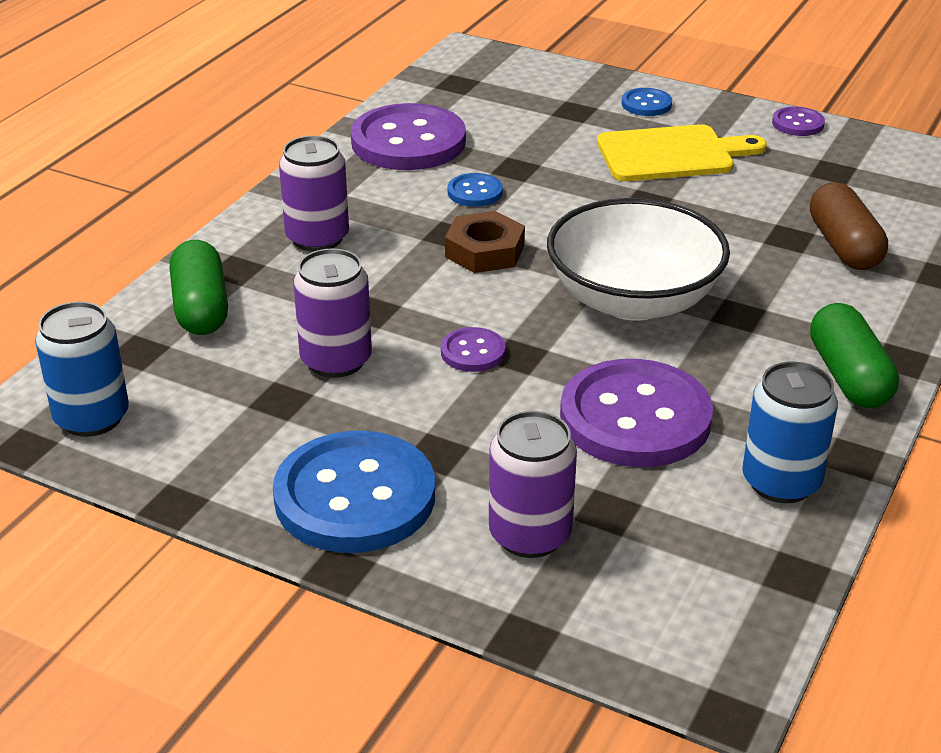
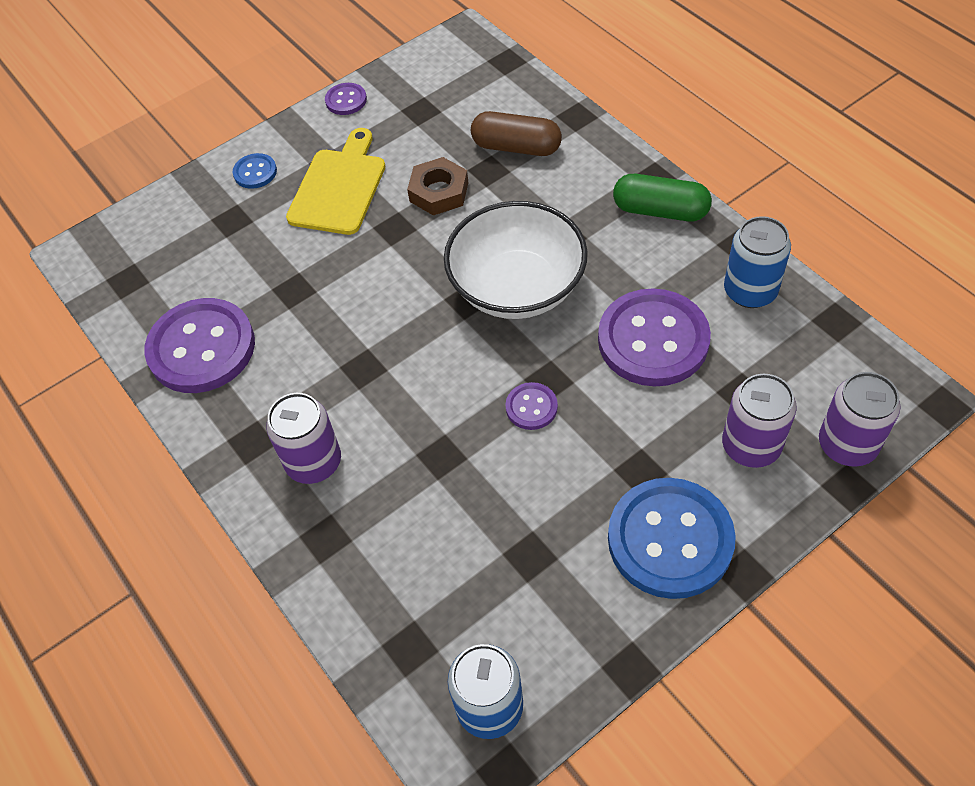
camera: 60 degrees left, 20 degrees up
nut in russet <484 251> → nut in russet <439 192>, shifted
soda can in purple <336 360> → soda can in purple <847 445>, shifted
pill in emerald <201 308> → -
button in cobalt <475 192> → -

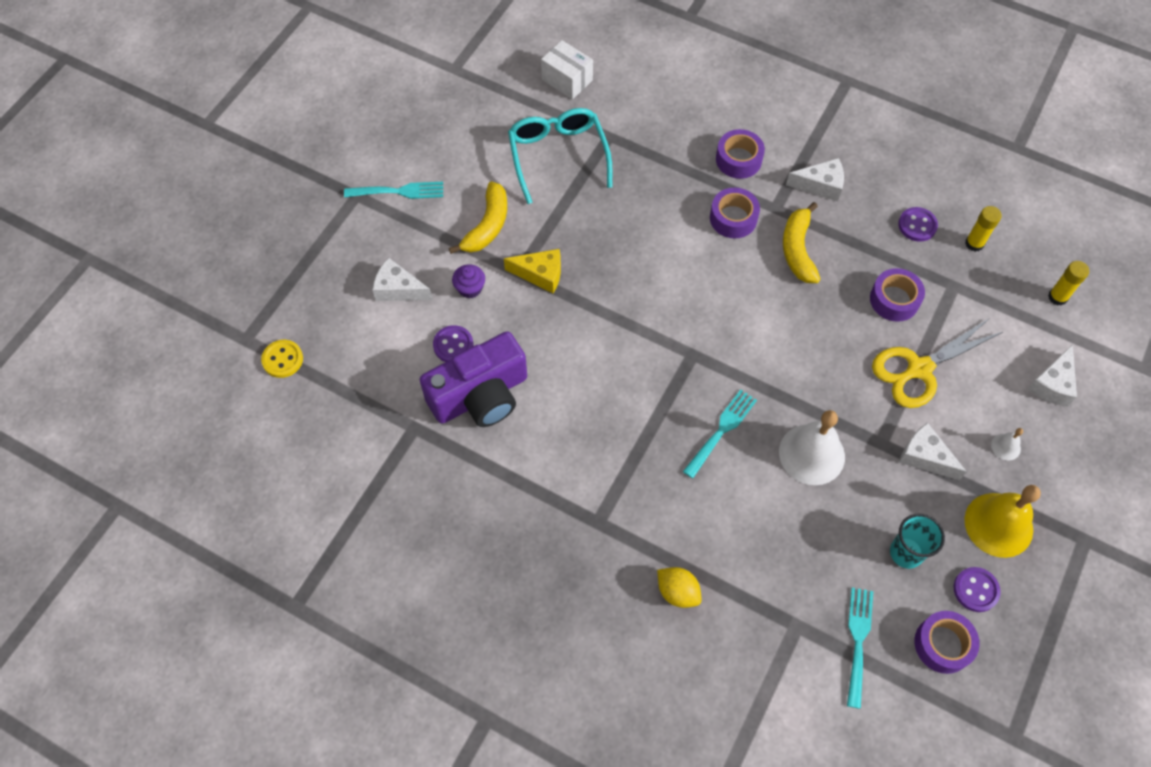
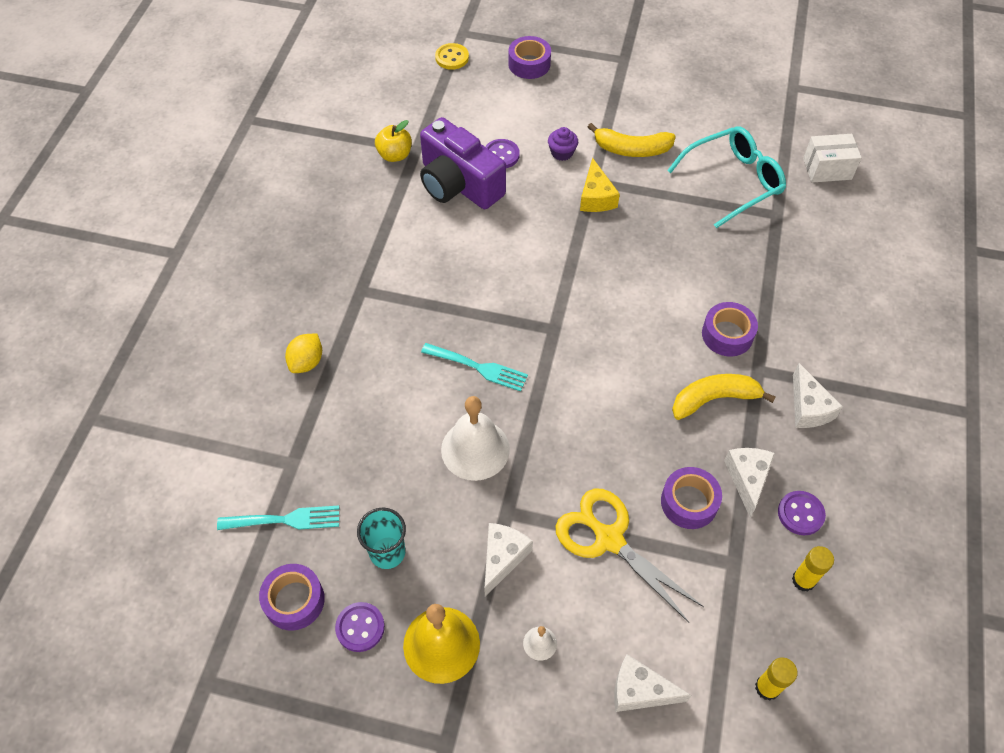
camera: 75 degrees right, 5 degrees down
- → apple fruit in yellow <395 155>
sticky tape in purple <738 159> → sticky tape in purple <529 64>, shifted
cheese wedge in pure white <398 289> → cheese wedge in pure white <747 479>, shifted
parcel in pure white <567 80> → parcel in pure white <827 169>, 60 degrees clockwise
fork in turquoise <399 191> → -

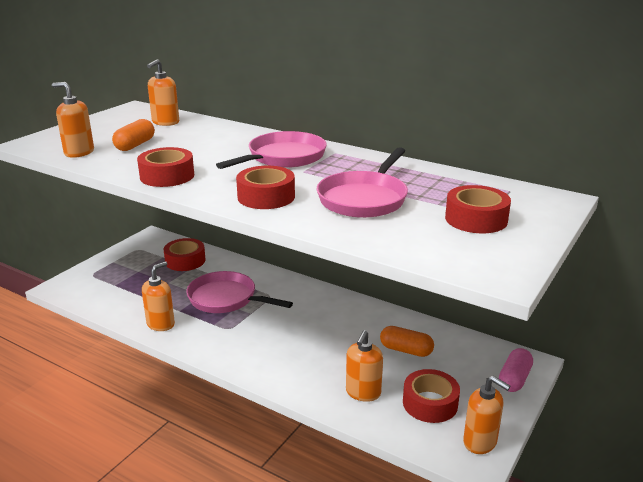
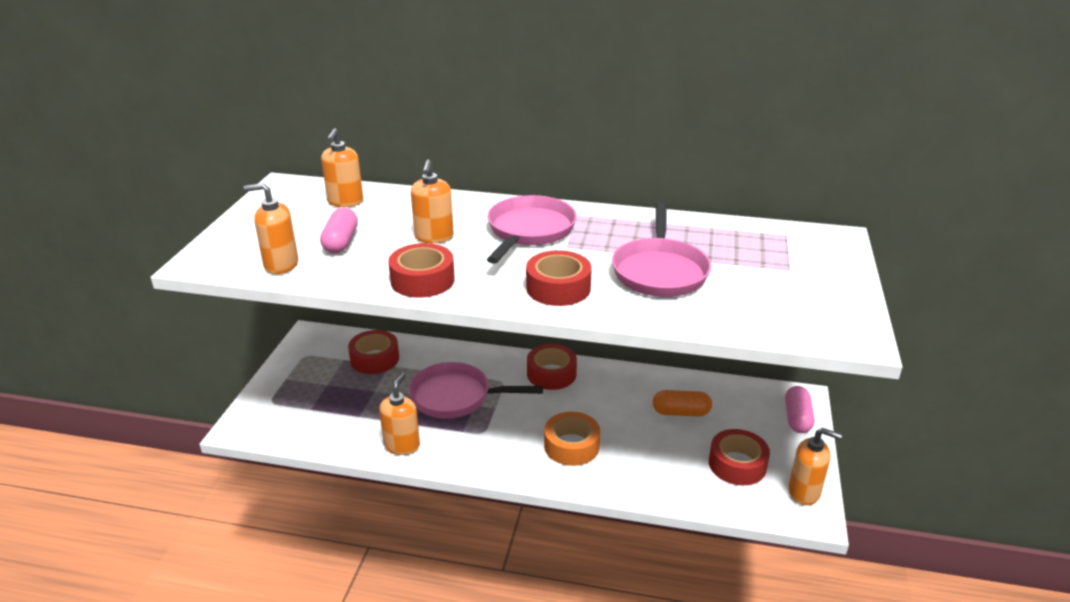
camera: 20 degrees left, 5 degrees up
pill in bright orange <135 145> → pill in pink <341 242>
soap pump in bright orange <363 393> → soap pump in bright orange <434 237>, shifted
sticky tape in crimson <476 219> → sticky tape in crimson <551 374>, shifted
- → sticky tape in bright orange <571 446>

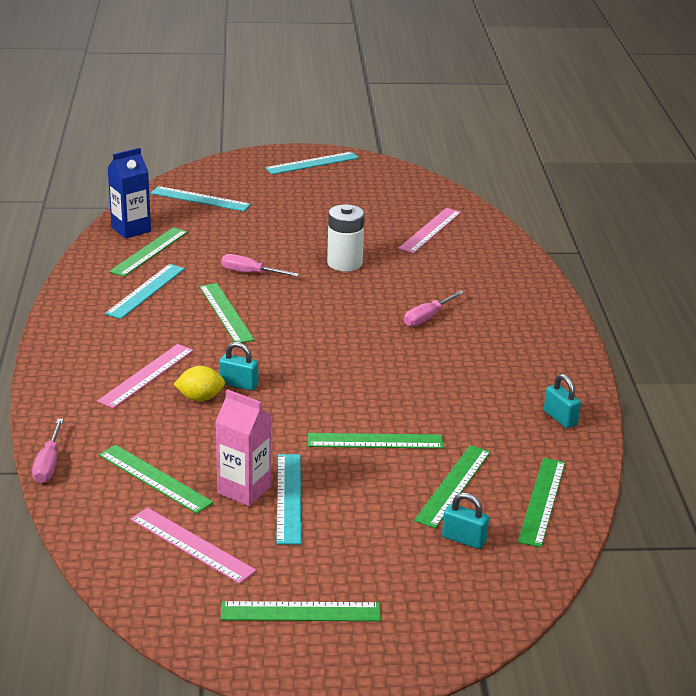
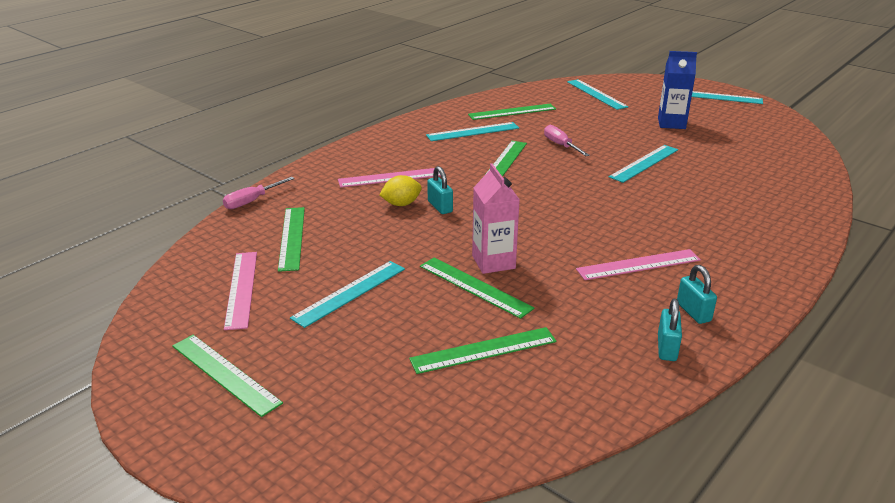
camera: 45 degrees right, 0 degrees up
lemon in yellow <200 398> → lemon in yellow <401 204>, 60 degrees counterclockwise
milk carton in pink <244 490> → milk carton in pink <493 262>, shifted
measuring stick in pink <430 230> → measuring stick in pink <638 265>, shifted
AA battery in pure white <344 263> → measuring stick in turquoise <644 163>
milk carton in cobalt <131 229> → milk carton in cobalt <671 123>, shifted
lock in turquoise <464 539> → lock in turquoise <693 312>, shifted
hand screwdriver in pink <427 317> → -
measuring stick in emerald <542 501> → -

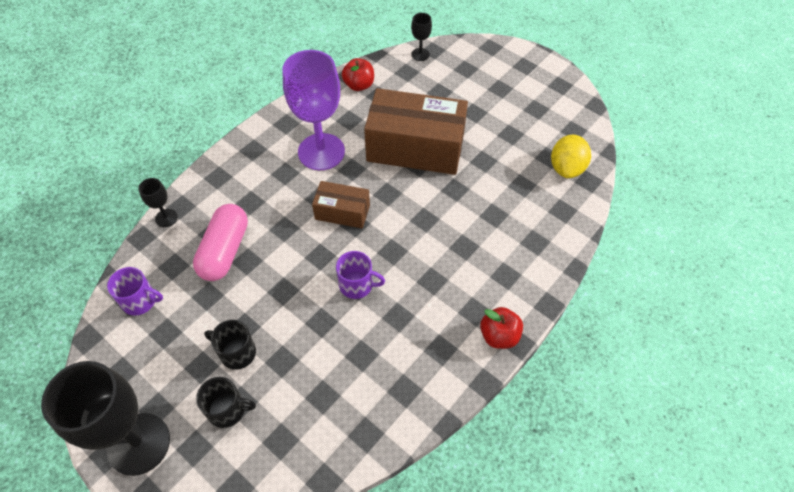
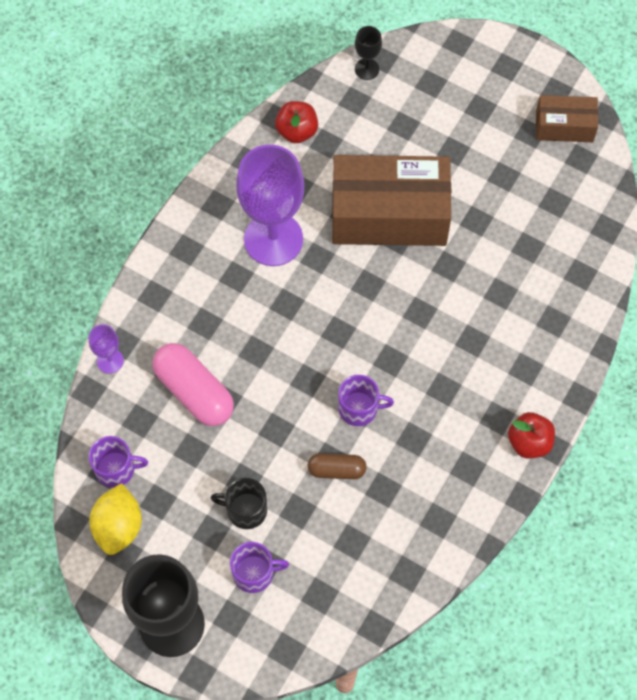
camera: 10 degrees left, 10 degrees up
chalice in black <166 218> → chalice in purple <110 361>
lemon in yellow <566 168> → lemon in yellow <118 526>, shifted
pill in pink <225 251> → pill in pink <194 391>, 45 degrees counterclockwise
tea mug in black <227 410> → tea mug in purple <254 573>
- → pill in russet <336 470>
parcel in russet <342 212> → parcel in russet <564 126>, shifted

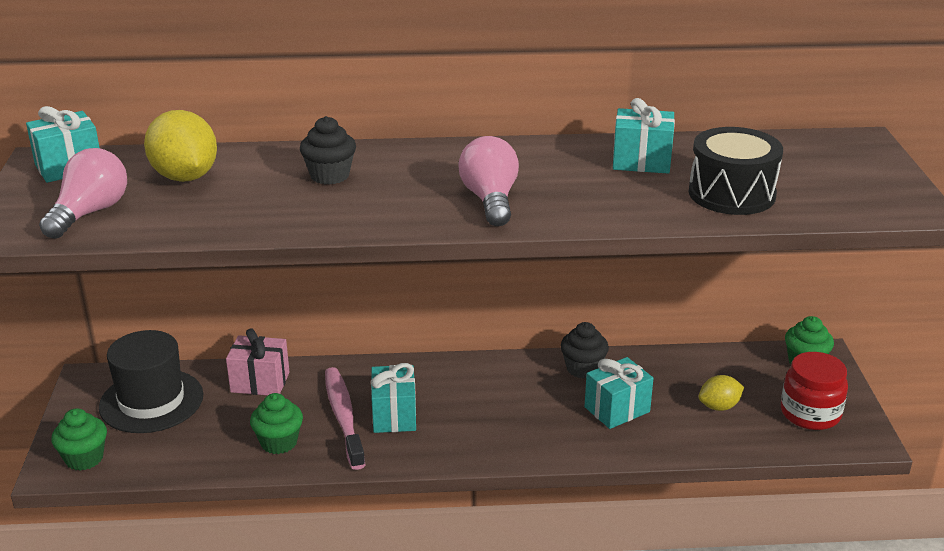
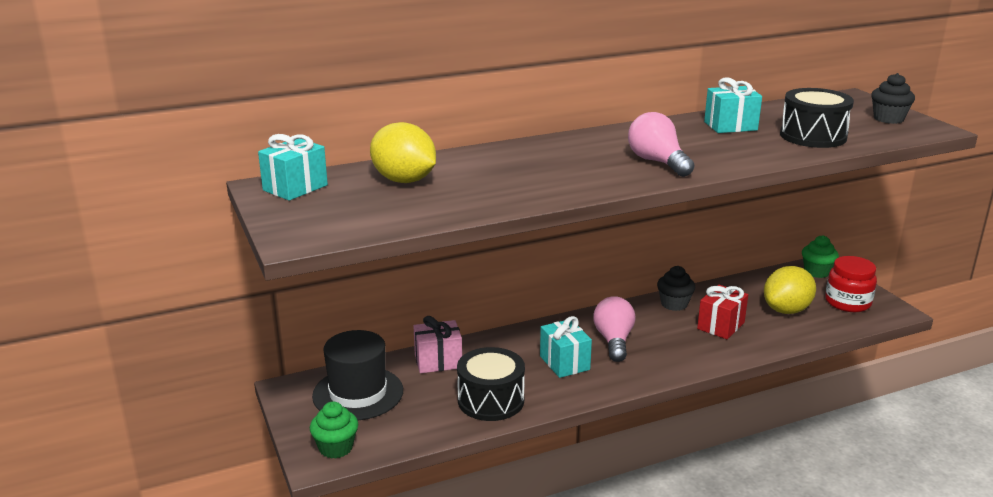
camera: 20 degrees left, 5 degrees down
muffin in emerald <279 442> → toy drum in black <491 400>
lightbulb in pink <90 213> → lightbulb in pink <614 341>, shifted
wrapped gift in turquoise <617 409> → wrapped gift in crimson <720 326>
lemon in yellow <719 406> → lemon in yellow <786 310>, x1.75
muffin in black <330 175> → muffin in black <888 119>, shifted
tooth brush in pink <343 417> → -

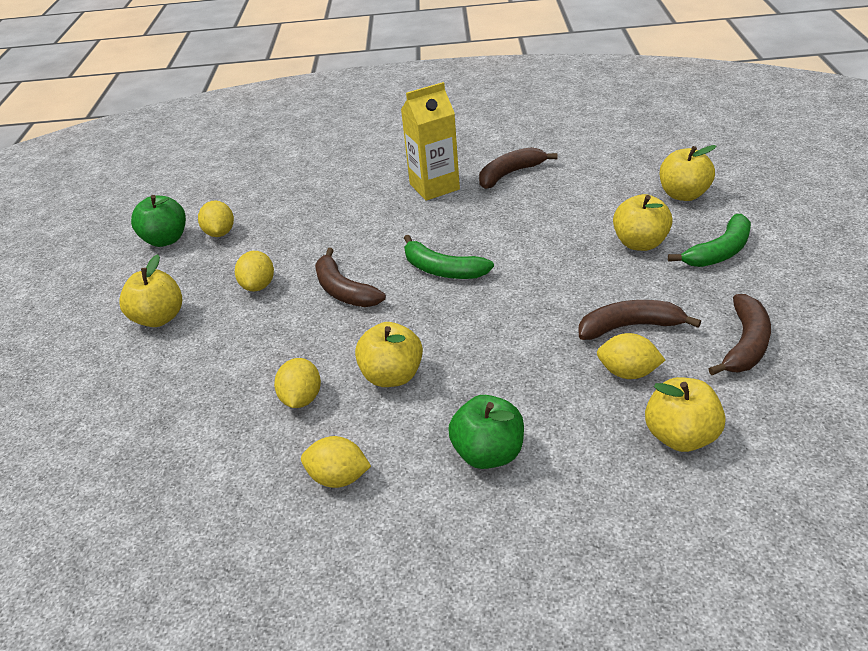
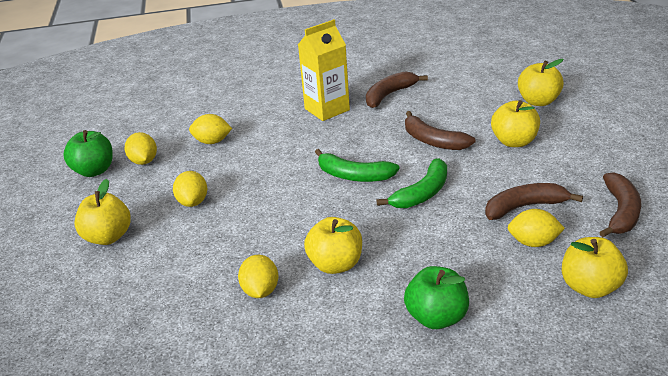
camera: 10 degrees left, 5 degrees down
lemon in yellow <338 478> → lemon in yellow <212 142>, shifted
banana in emerald <719 252> → banana in emerald <422 193>, shifted
banana in russet <344 290> → banana in russet <433 141>, shifted

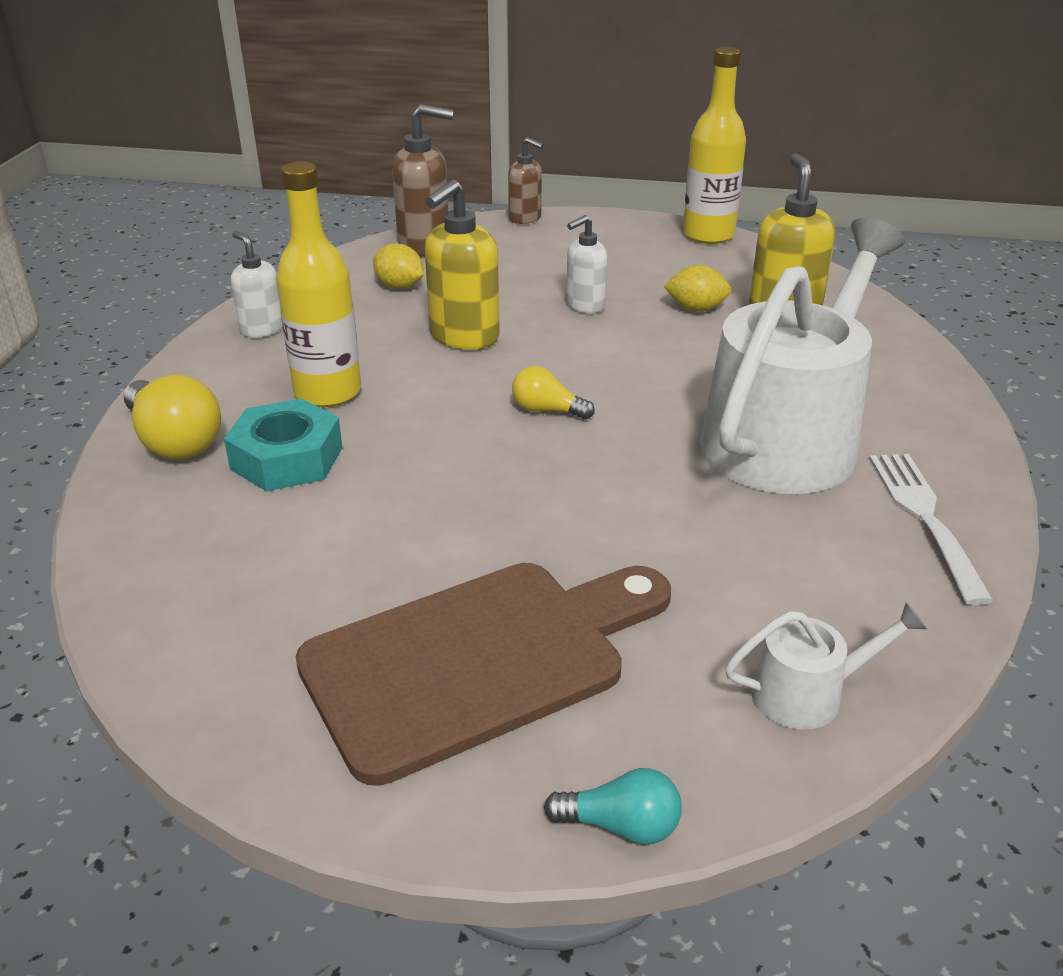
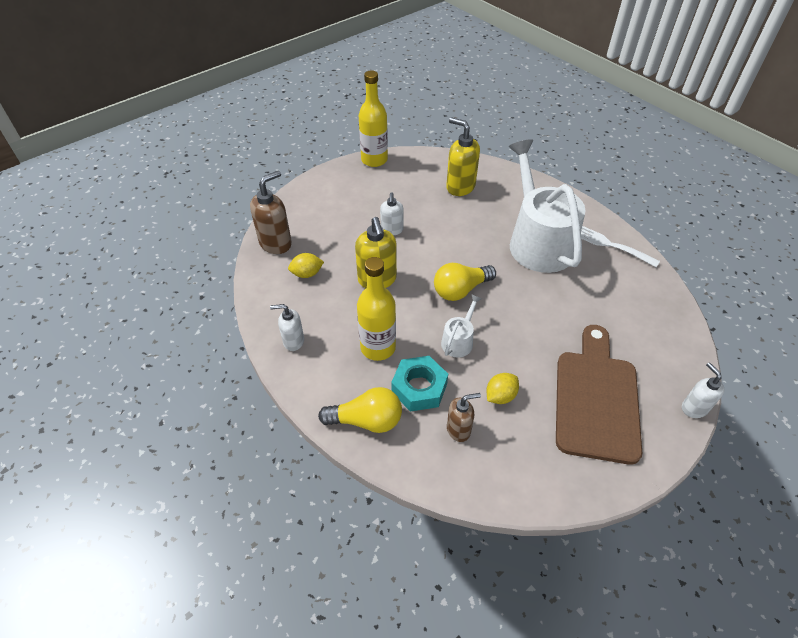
camera: 50 degrees left, 15 degrees up
lightbulb in yellow <547 410> → lightbulb in yellow <460 290>, x1.72
watering pot in pure white <807 694> → watering pot in pure white <459 341>, shifted
soap pump in russet <525 218> → soap pump in russet <459 429>, shifted
lemon in yellow <696 309> → lemon in yellow <500 396>, shifted
lightbulb in turquoise <620 825> → soap pump in pure white <694 408>

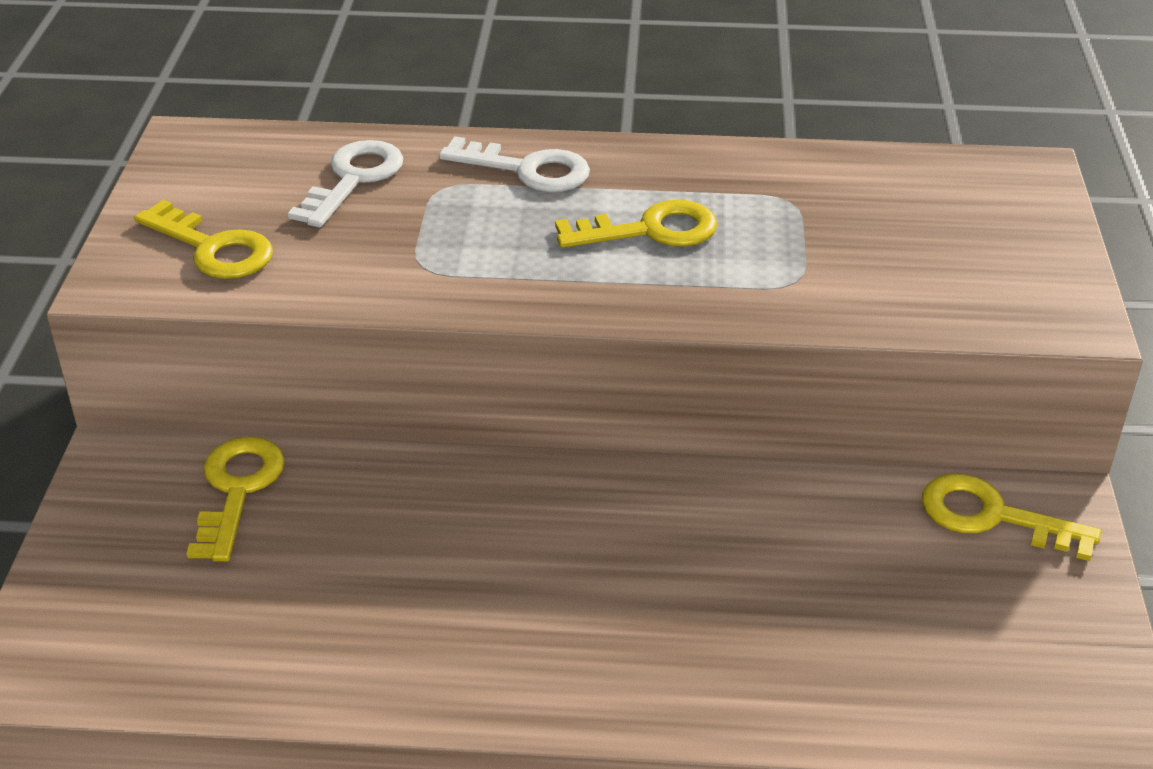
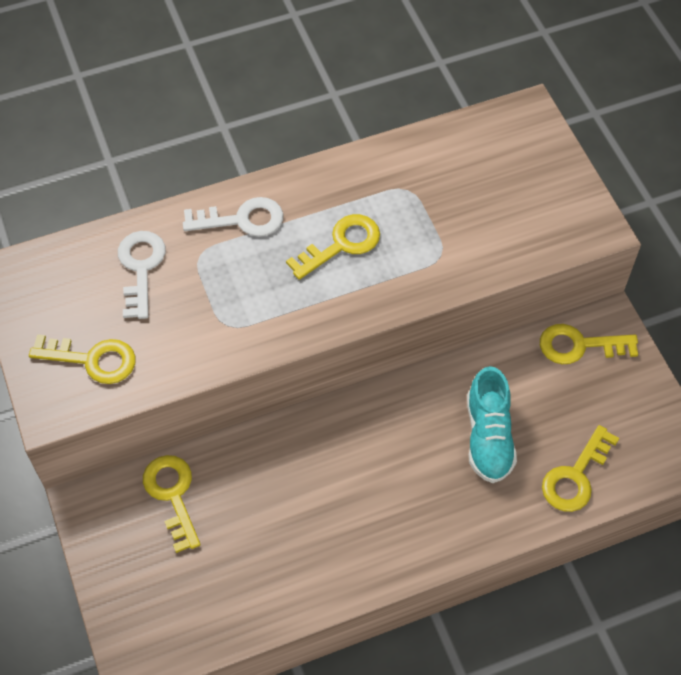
camera: 25 degrees left, 20 degrees up
- → lace-up shoe in turquoise <488 437>
- → key in yellow <575 476>

